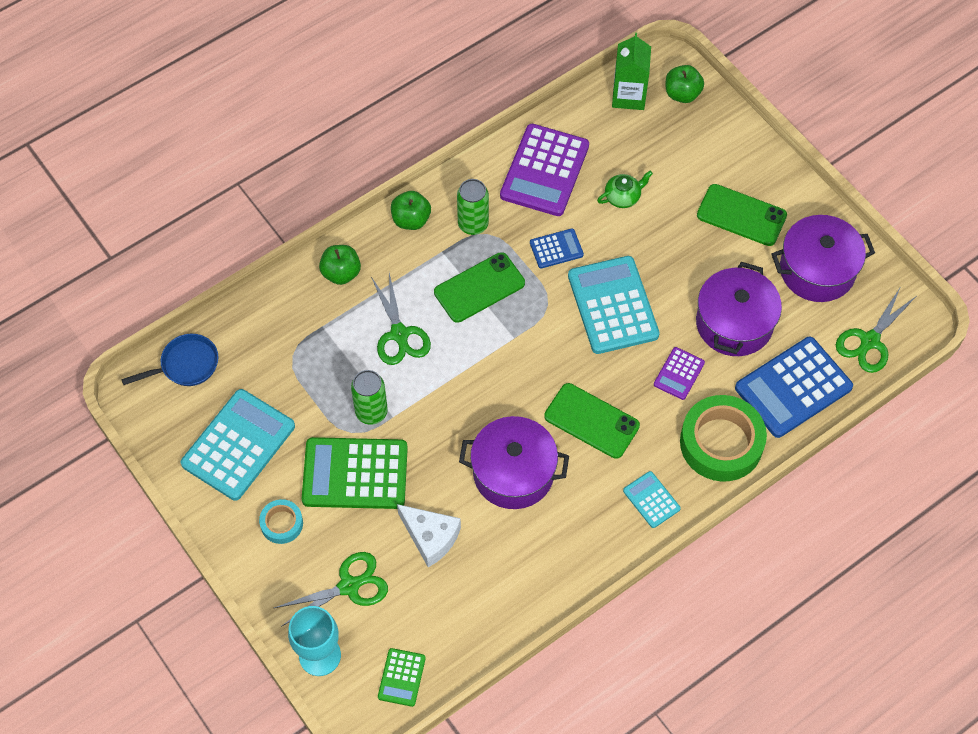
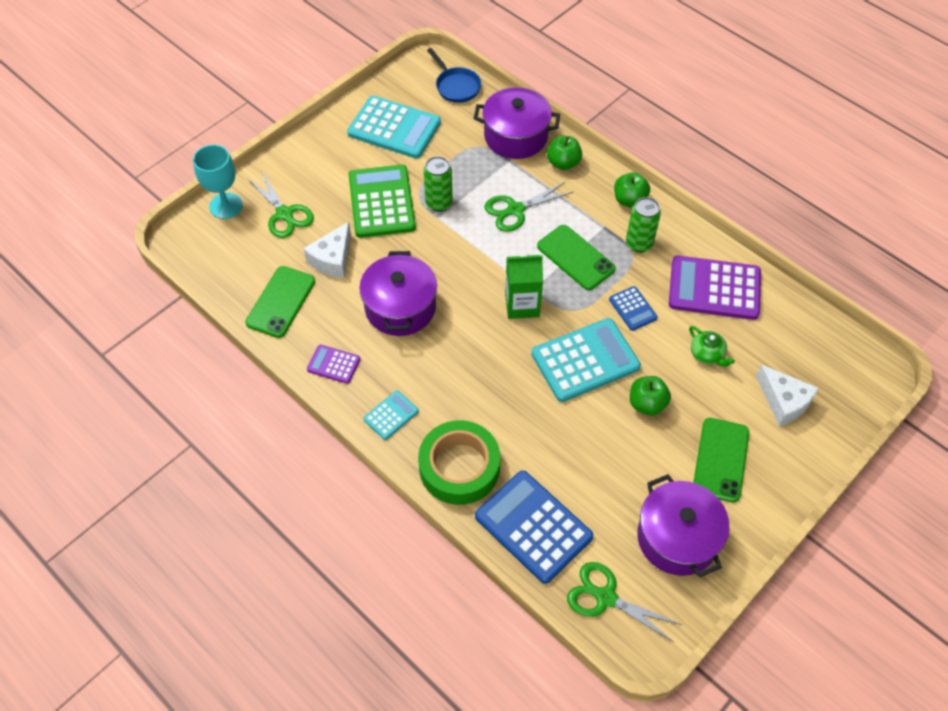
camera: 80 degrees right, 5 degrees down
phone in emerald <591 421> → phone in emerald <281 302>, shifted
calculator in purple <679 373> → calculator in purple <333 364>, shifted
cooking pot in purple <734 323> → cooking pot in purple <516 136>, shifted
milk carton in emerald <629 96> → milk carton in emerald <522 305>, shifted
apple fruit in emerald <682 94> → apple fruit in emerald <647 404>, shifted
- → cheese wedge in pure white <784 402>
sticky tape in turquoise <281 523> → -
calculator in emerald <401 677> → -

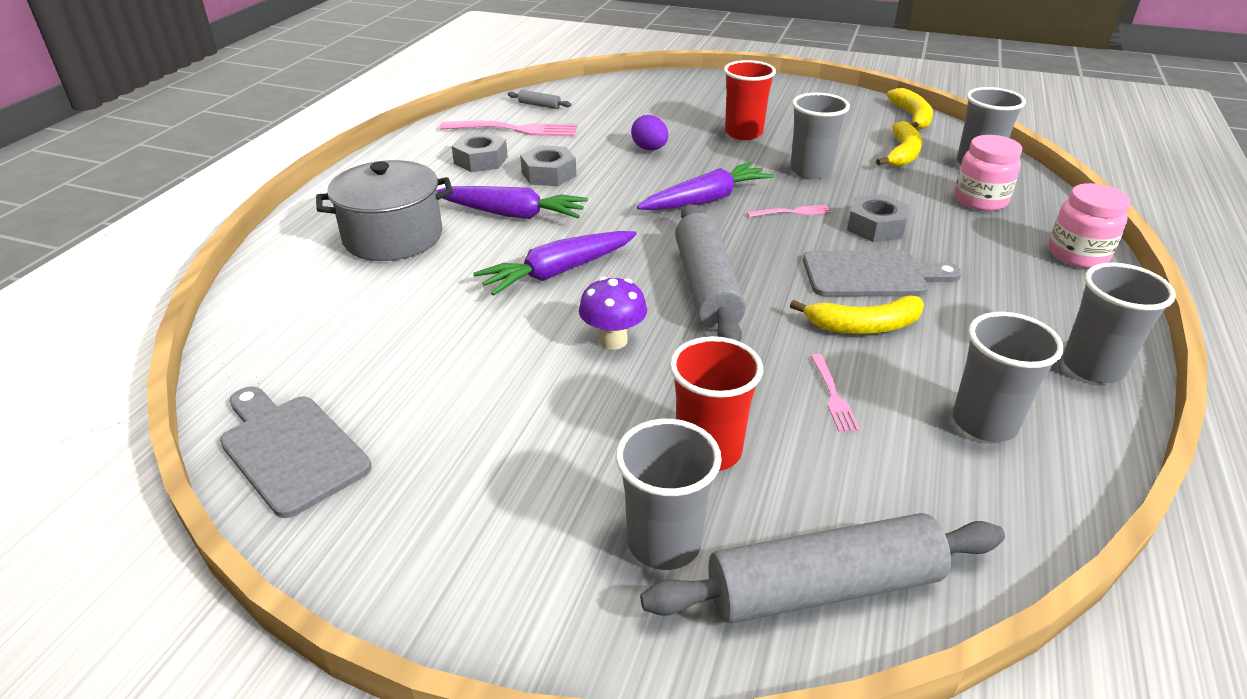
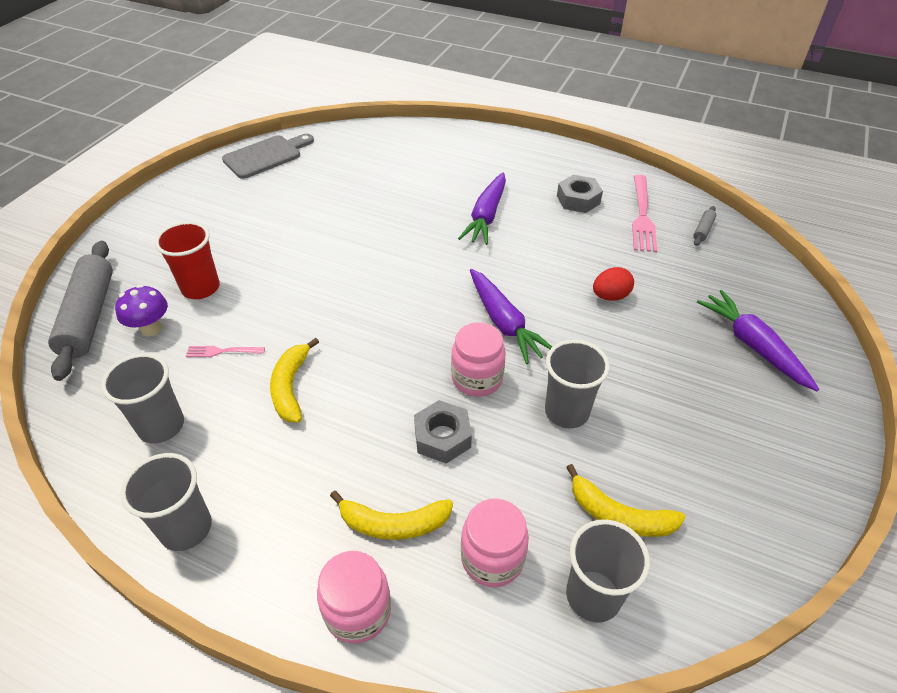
camera: 95 degrees right, 10 degrees up
toadstool in purple <613 340> → toadstool in purple <151 328>, shifted
banana in yellow <912 117> → banana in yellow <393 524>, shifted
fork in pink <792 212> → preserve jar in pink <477 378>
egg shape in purple <649 149> → egg shape in crimson <610 296>
carrot in purple <558 272> → carrot in purple <753 345>, shifted
cooking pot in ash-grey <393 237> → -
nut in ash-grey <549 174> → -
beaker in ash-grey <664 543> → -
dough roller in ash-grey <707 287> → -
beaker in crimson <743 133> → -
cutting board in ash-grey <871 275> → -

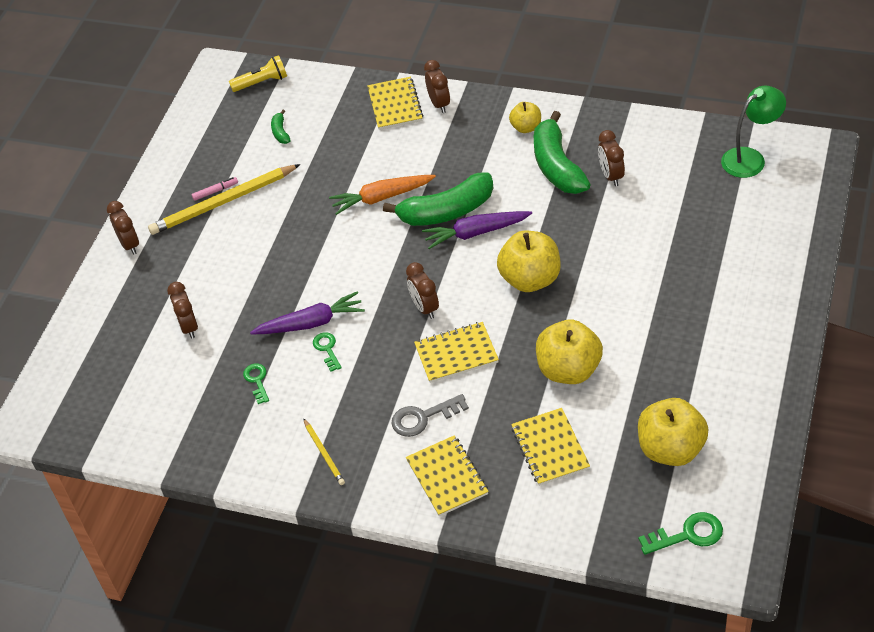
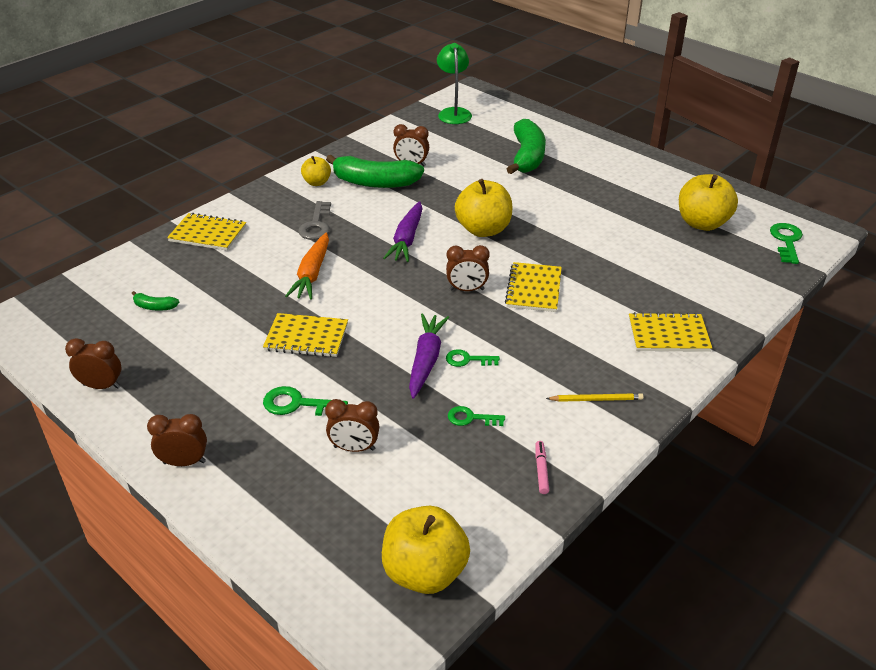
camera: 70 degrees left, 10 degrees down
bedside clock in russet <439 104> → bedside clock in russet <102 386>, shifted
exercise book in yellow <550 448> → exercise book in yellow <306 337>, shifted
- → key in emerald <298 404>
key in ash-grey <423 417> → key in ash-grey <316 225>, shifted
apple fruit in yellow <569 370> → apple fruit in yellow <425 572>, shifted
banana in emerald <446 211> → banana in emerald <527 157>, shifted
marker in pink <215 191> → marker in pink <541 470>, shifted
lead pencil in yellow <223 202> → -
torch in yellow <262 82> → -

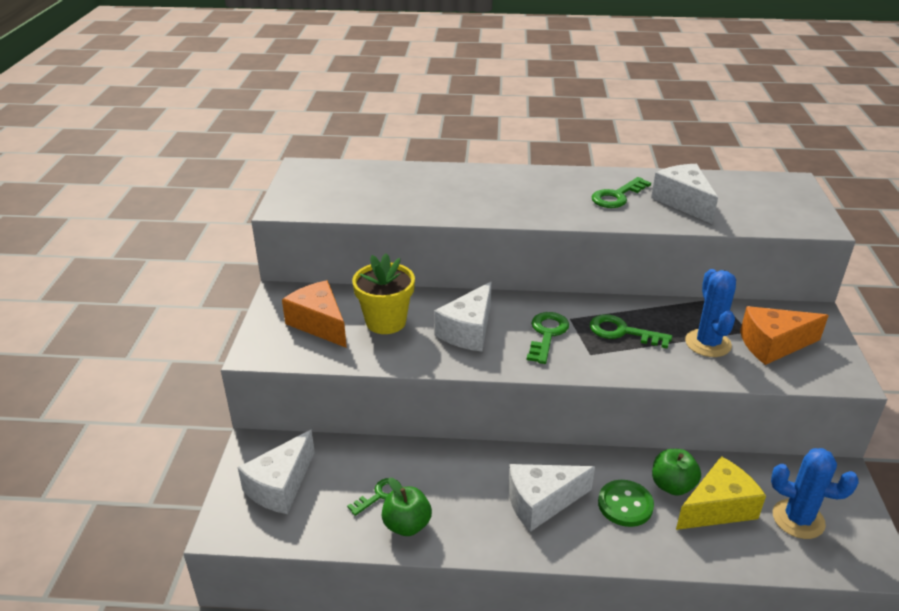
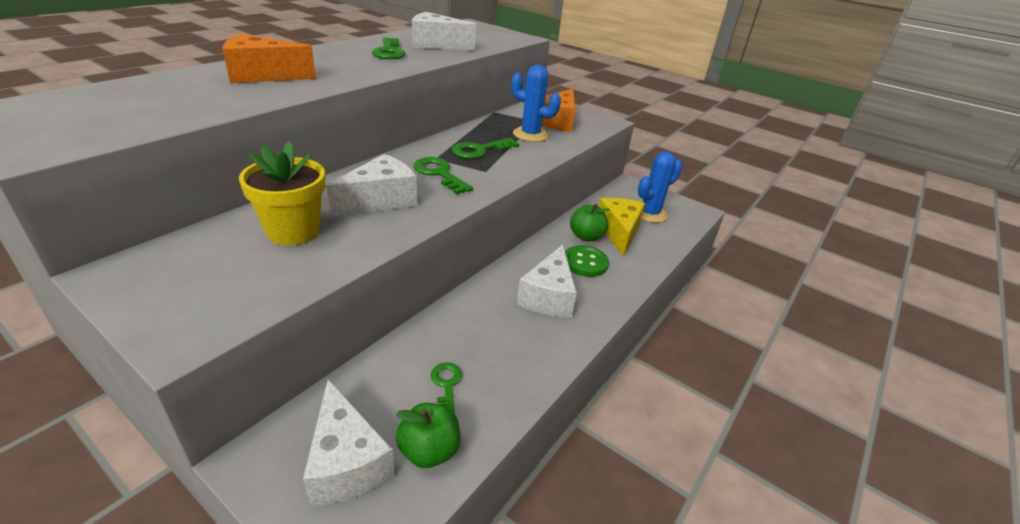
camera: 60 degrees left, 0 degrees up
cheese wedge in bright orange <319 324> → cheese wedge in bright orange <263 75>, shifted
cheese wedge in pure white <468 331> → cheese wedge in pure white <380 200>, 105 degrees counterclockwise
apple fruit in emerald <407 525> → apple fruit in emerald <429 451>, shifted

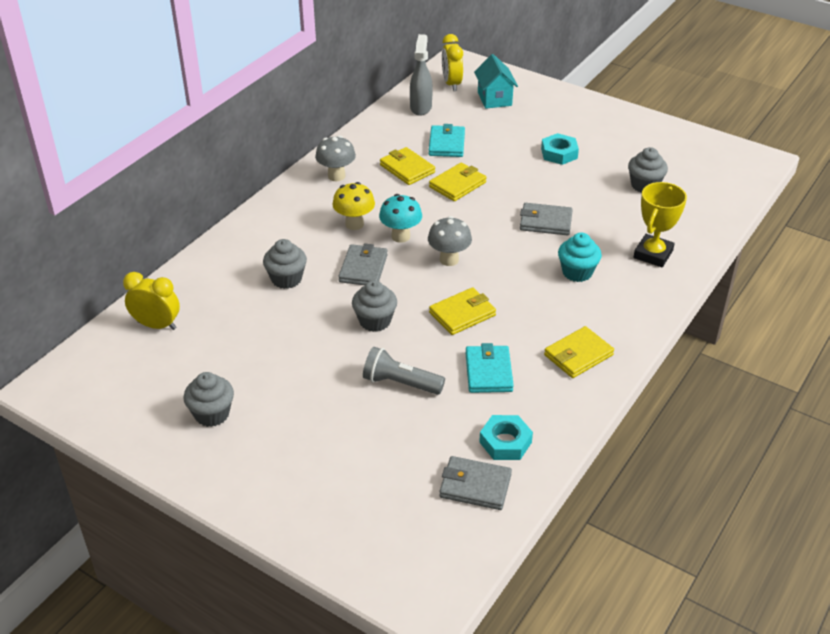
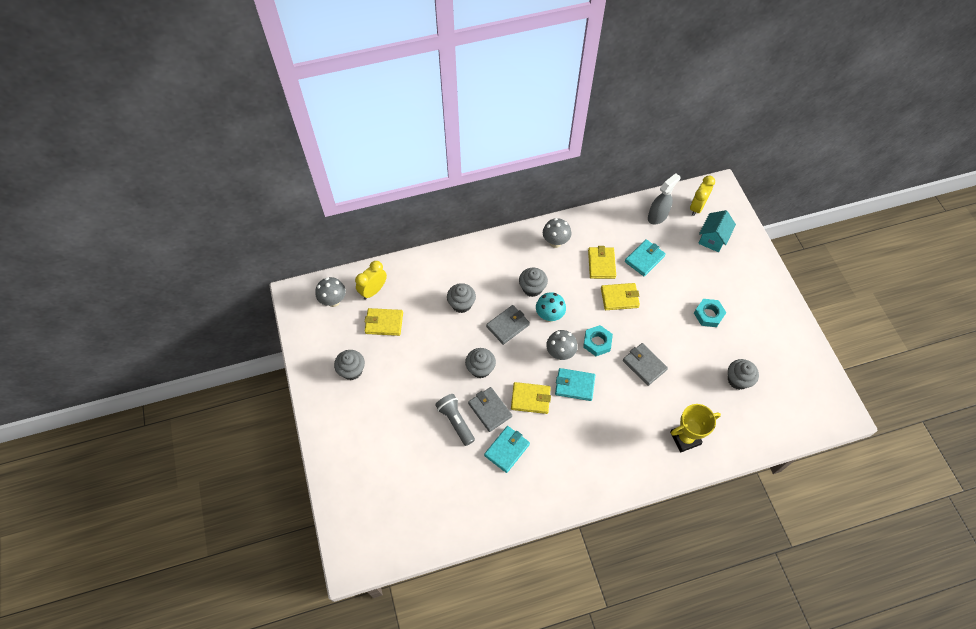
camera: 40 degrees right, 20 degrees up
- → toadstool in ash-grey <333 301>
bedside clock in yellow <157 325> → bedside clock in yellow <373 290>, 105 degrees counterclockwise
billfold in yellow <578 355> → billfold in yellow <384 323>, shifted
billfold in ash-grey <475 486> → billfold in ash-grey <490 410>, shifted
toadstool in yellow <354 224> → muffin in ash-grey <532 288>
- → billfold in turquoise <574 385>
nut in turquoise <505 442> → nut in turquoise <597 342>, shifted
muffin in turquoise <577 272> → -

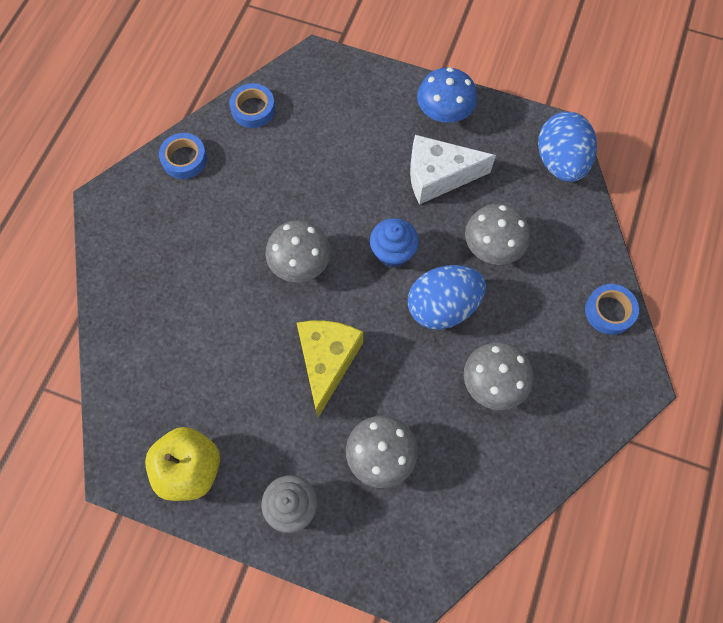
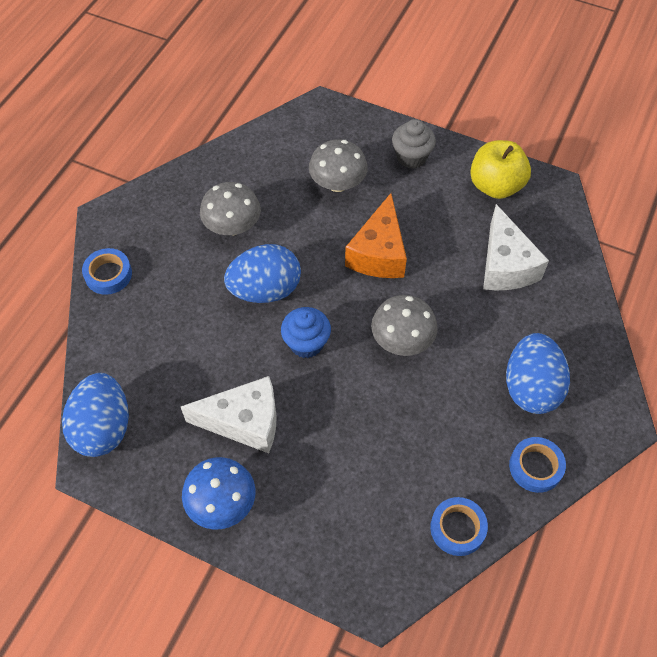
camera: 175 degrees left, 10 degrees down
cheese wedge in yellow <327 362> → cheese wedge in bright orange <378 253>
- → cheese wedge in pure white <505 265>
- → egg shape in cobalt <531 387>
toadstool in ash-grey <492 247> → -

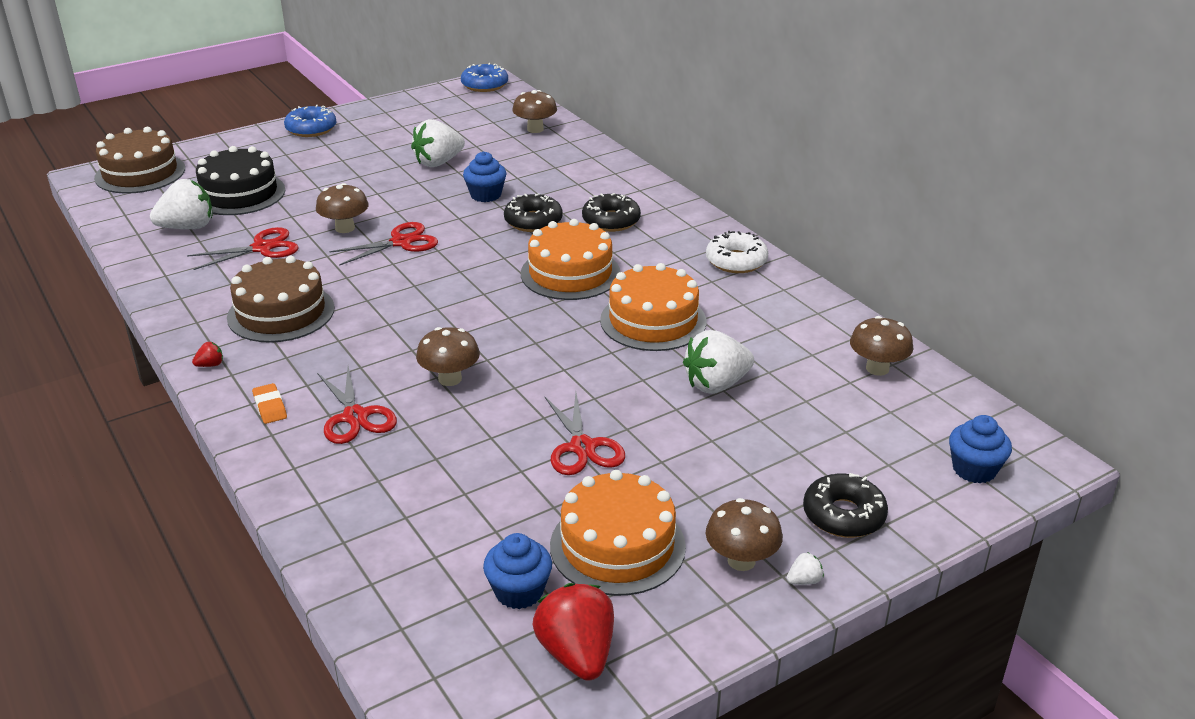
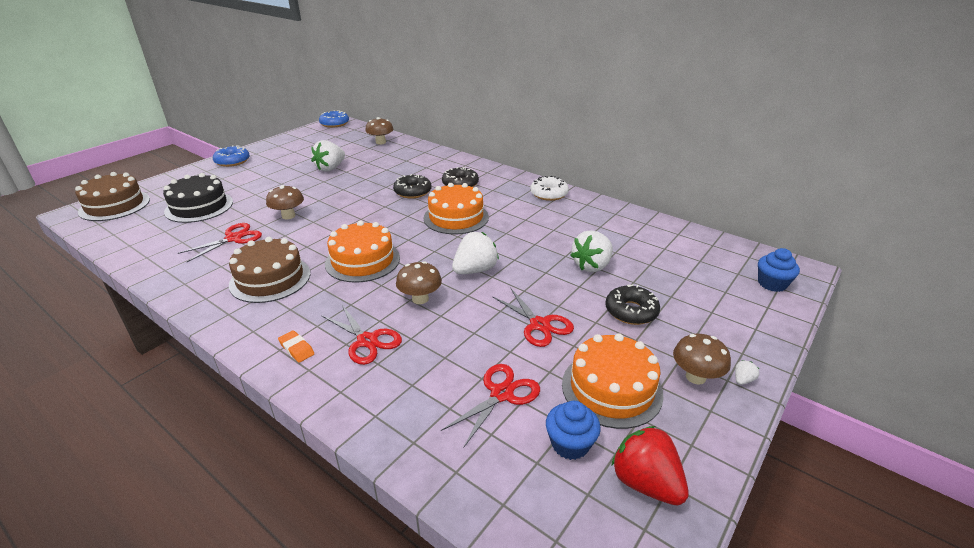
camera: 20 degrees left, 0 degrees up
gateau in bright orange <653 321> → gateau in bright orange <362 260>, shifted
shears in crimson <401 242> → shears in crimson <501 394>, shifted
toy strawberry in pure white <188 227> → toy strawberry in pure white <475 270>, shifted
glazed donut in black <843 515> → glazed donut in black <631 311>, shifted
toy strawberry in crimson <210 365> → -
muffin in cobalt <486 195> → -
toadstool in russet <877 368> → -

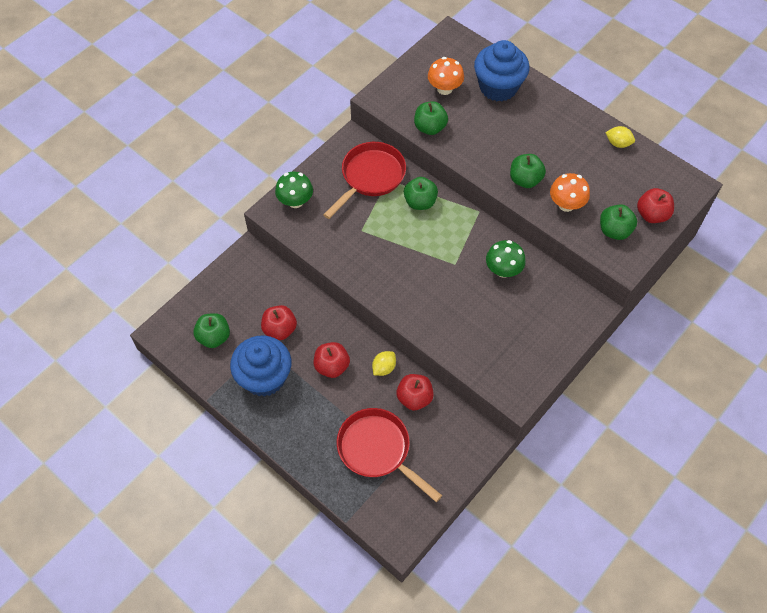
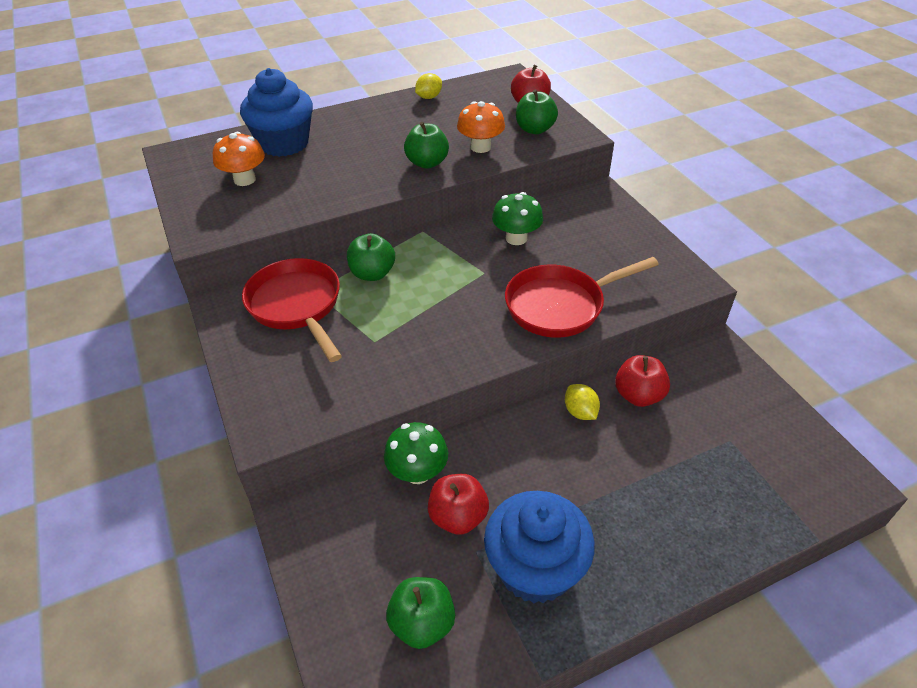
camera: 65 degrees left, 15 degrees down
toadstool in emerald <295 201> → toadstool in emerald <417 472>, shifted
frying pan in crimson <377 450> → frying pan in crimson <560 306>, shifted
apple fruit in crimson <332 366> → -
apple fruit in emerald <430 127> → -

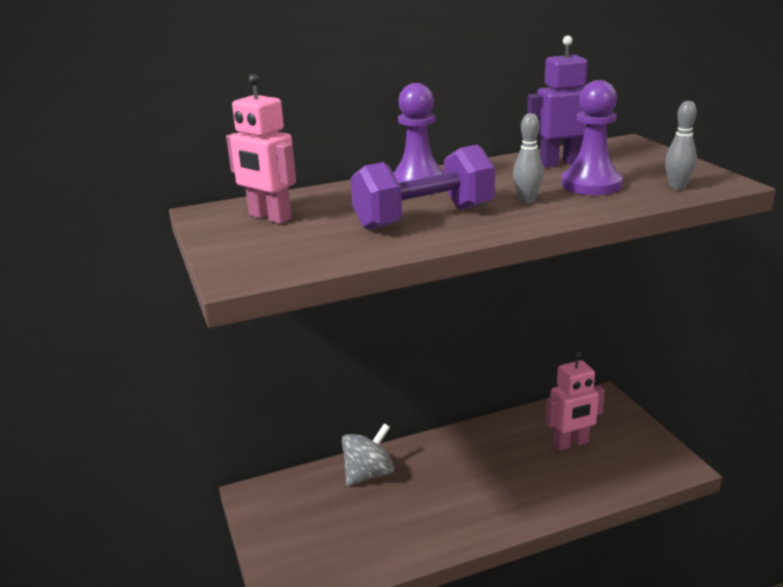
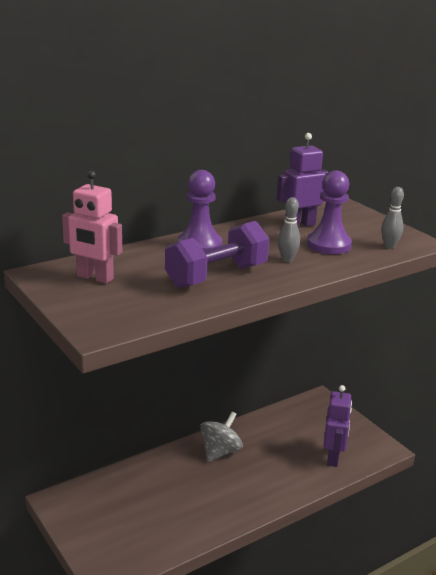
camera: 15 degrees left, 0 degrees up
spinning top in ash-grey <368 474> → spinning top in ash-grey <220 452>, shifted
- → toy robot in purple <333 458>
toy robot in pink <571 443> → -

